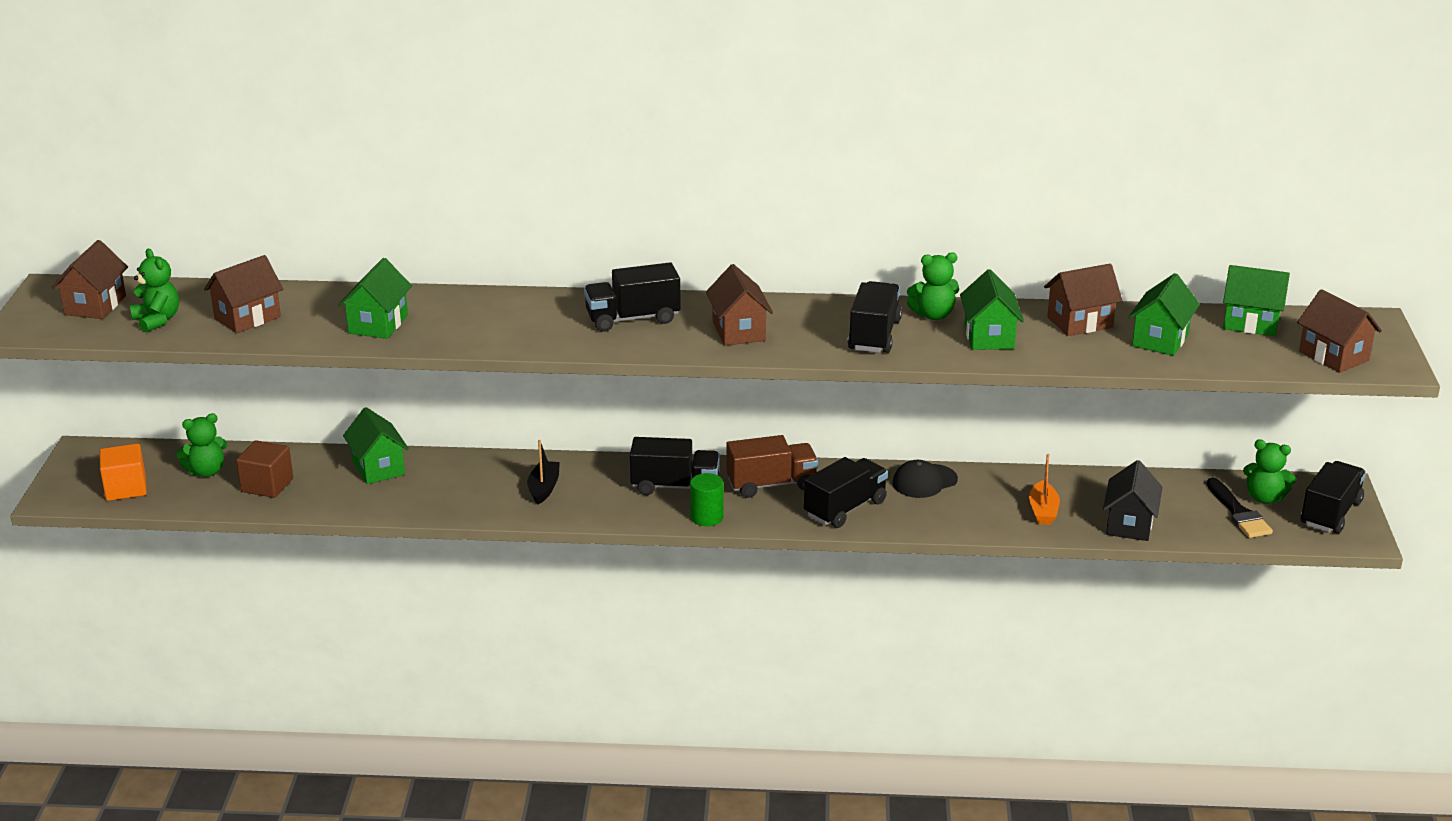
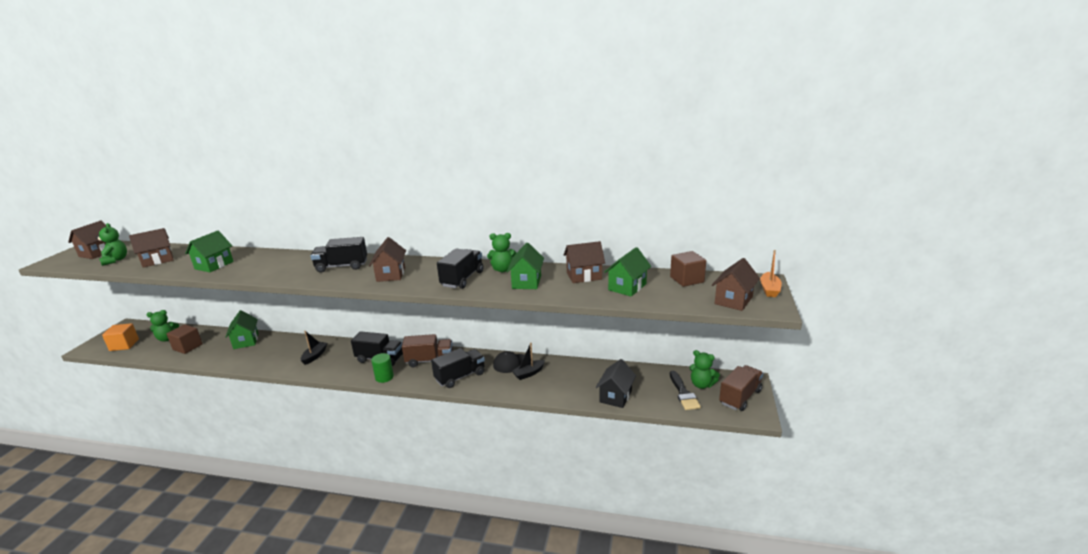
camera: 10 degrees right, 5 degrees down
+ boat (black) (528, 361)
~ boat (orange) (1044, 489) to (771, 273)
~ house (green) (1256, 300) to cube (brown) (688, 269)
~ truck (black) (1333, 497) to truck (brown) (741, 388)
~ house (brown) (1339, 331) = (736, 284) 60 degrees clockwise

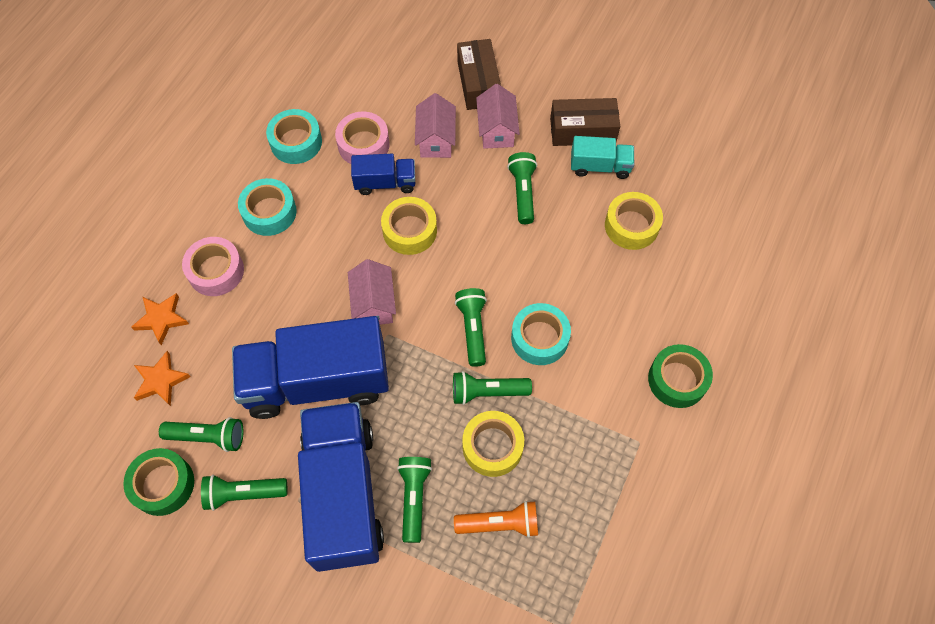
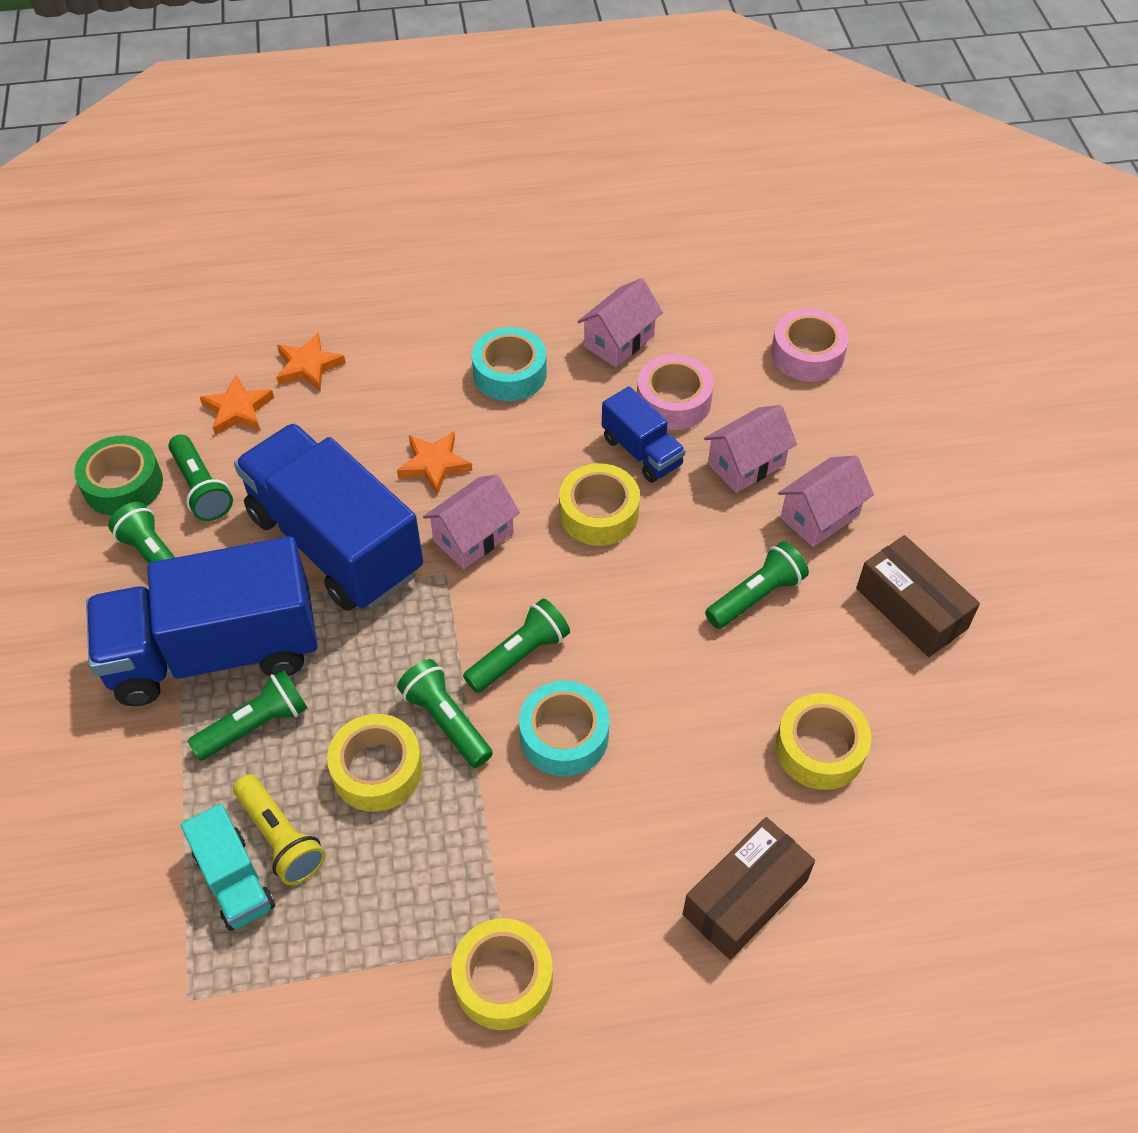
camera: 55 degrees right, 10 degrees down
- tape (green) (680, 376)
+ star (orange) (434, 463)
+ tape (yellow) (502, 974)
~ tape (pink) (213, 266) to (810, 345)
~ box (brown) (479, 74) to (749, 888)
~ truck (turquoise) (602, 157) to (228, 867)
~ tape (turquoise) (294, 136) to house (pink) (620, 322)
~ flashlight (orange) (496, 519) to flashlight (yellow) (279, 829)
~ truck (blue) (341, 487) = (202, 621) 150 degrees counterclockwise

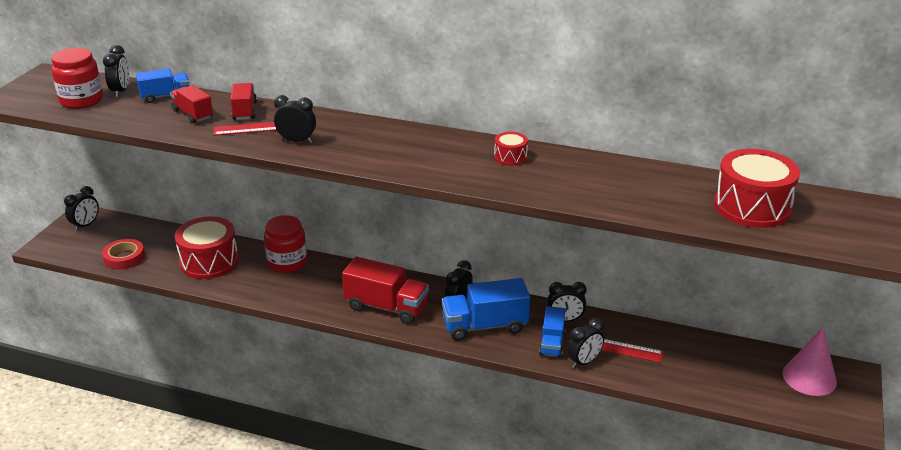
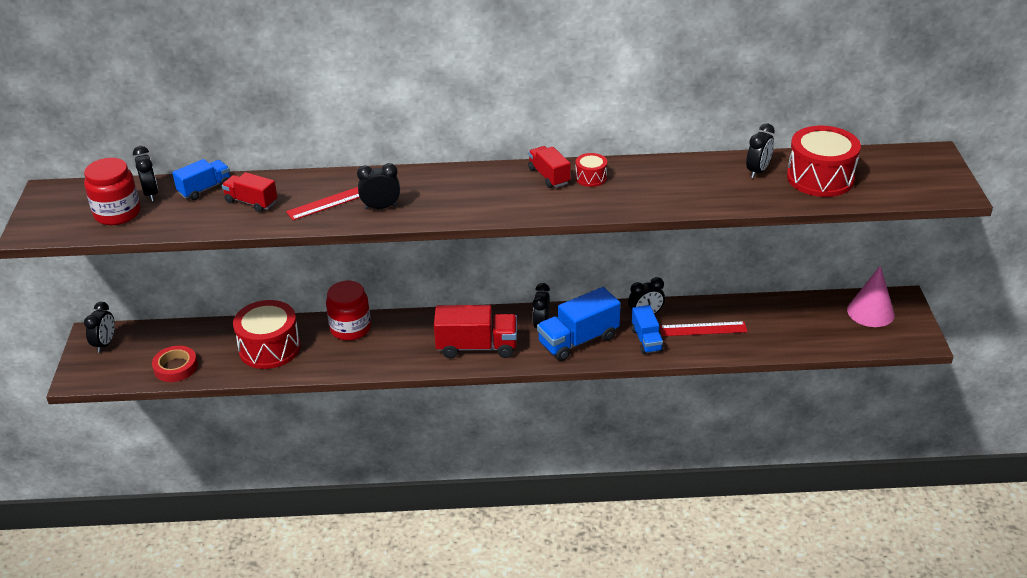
camera: 20 degrees left, 5 degrees up
~ truck (red) (244, 101) to (549, 167)
~ clock (black) (585, 343) to (760, 150)

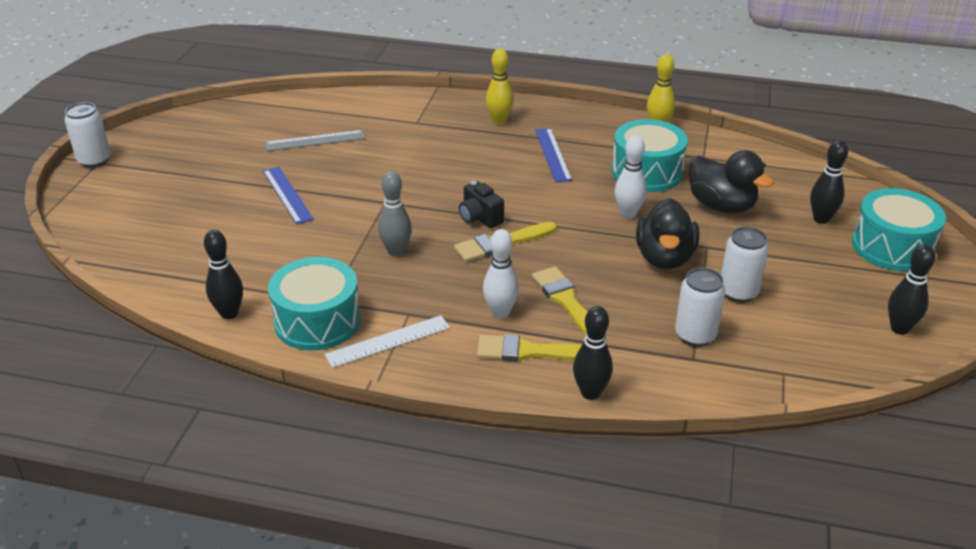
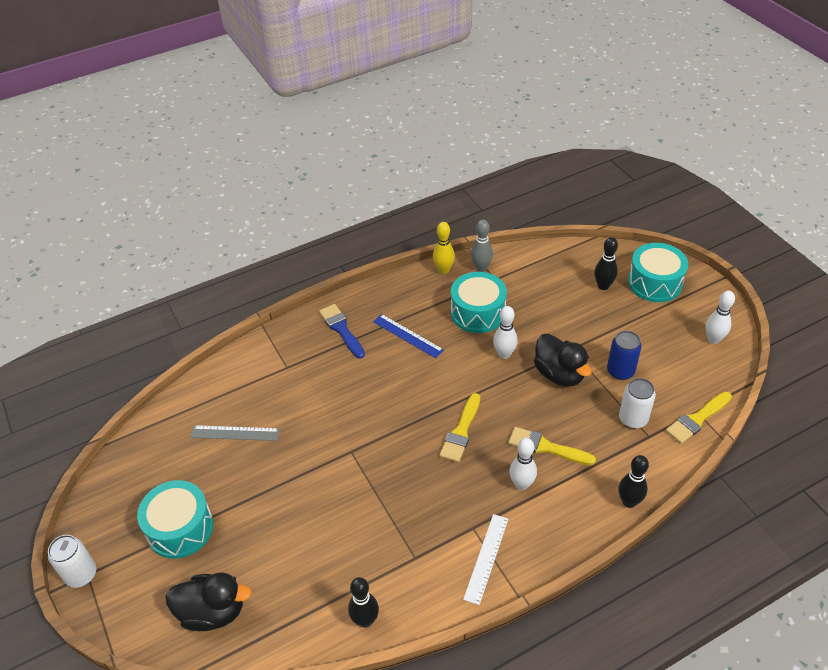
camera: 40 degrees left, 10 degrees up
- ruler (blue) (288, 195)
- camera (black) (481, 204)
~ drum (turquoise) (314, 304) to (175, 519)
~ bowling pin (grey) (395, 214) to (482, 246)
~ brush (yellow) (529, 347) to (699, 418)
~ duck (black) (731, 181) to (208, 601)
~ bowling pin (yellow) (500, 87) to brush (blue) (342, 331)
~ can (white) (745, 264) to can (blue) (624, 355)
~ bowling pin (black) (912, 289) to bowling pin (white) (720, 317)
~ ruler (grey) (315, 140) = (235, 433) 60 degrees clockwise

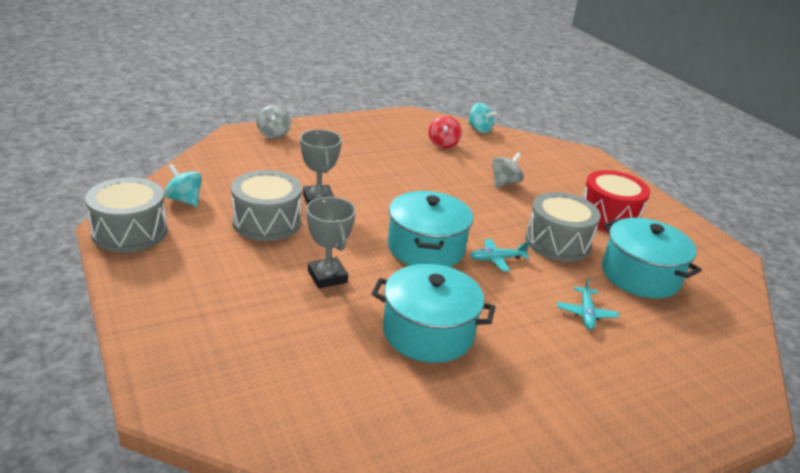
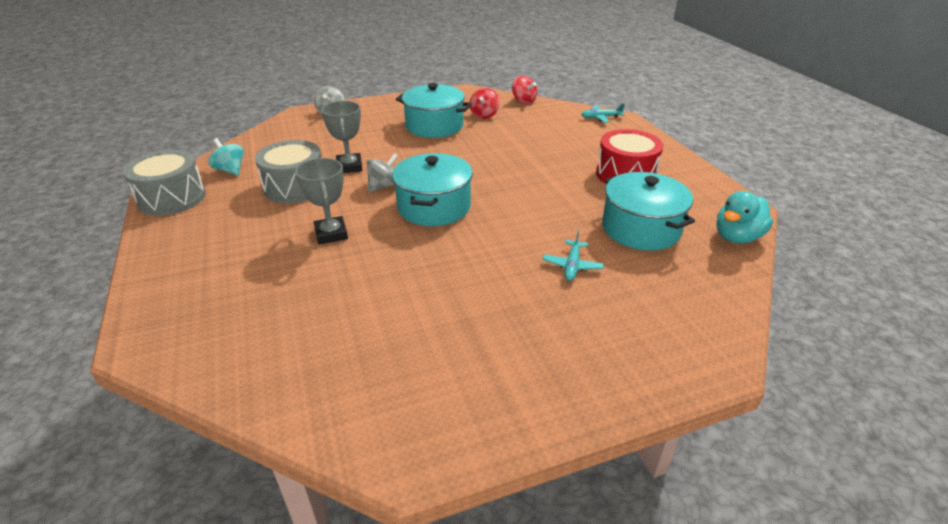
camera: 10 degrees right, 5 degrees up
- drum (grey) (563, 227)
+ duck (turquoise) (745, 217)
~ pot (turquoise) (433, 313) to (434, 110)
~ plane (turquoise) (500, 255) to (603, 113)
~ spinning top (grey) (508, 170) to (382, 172)
~ spinning top (turquoise) (482, 118) to spinning top (red) (524, 90)

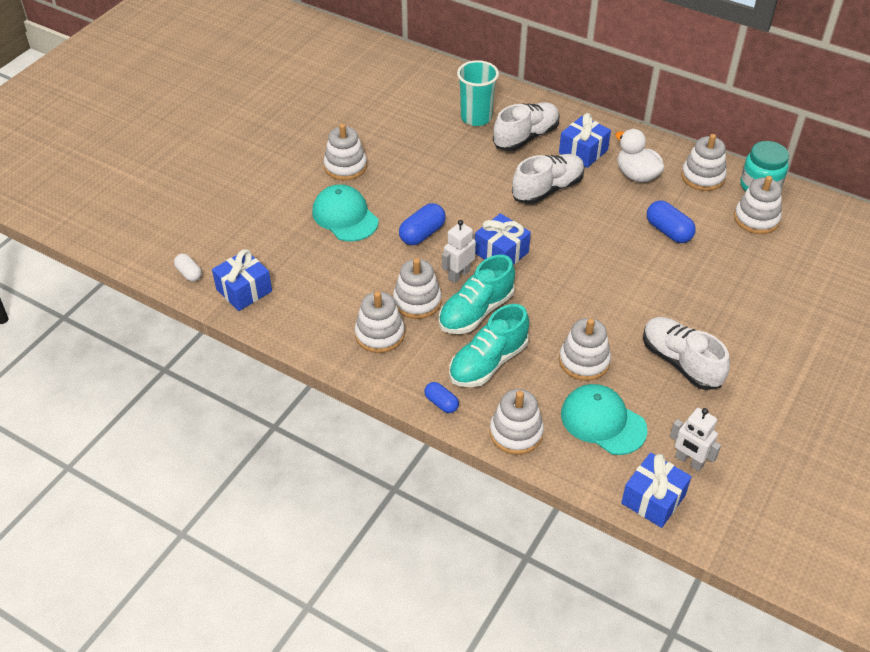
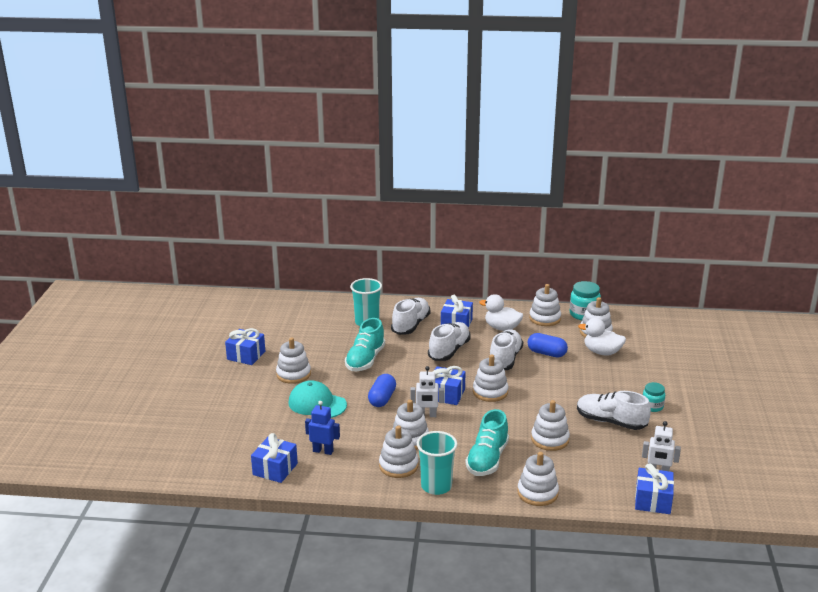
camera: 25 degrees left, 20 degrees down
- capsule (white) (188, 268)
- capsule (blue) (442, 397)
- cap (turquoise) (604, 419)
+ gift (blue) (245, 346)
+ robot (blue) (322, 428)
+ cup (turquoise) (437, 463)
+ stacking toy (white) (491, 378)
+ shoe (white) (506, 349)
+ duck (white) (602, 337)
+ jar (turquoise) (654, 397)
~ shoe (turquoise) (477, 294) to (365, 344)
~ robot (white) (459, 251) = (427, 391) 105 degrees counterclockwise

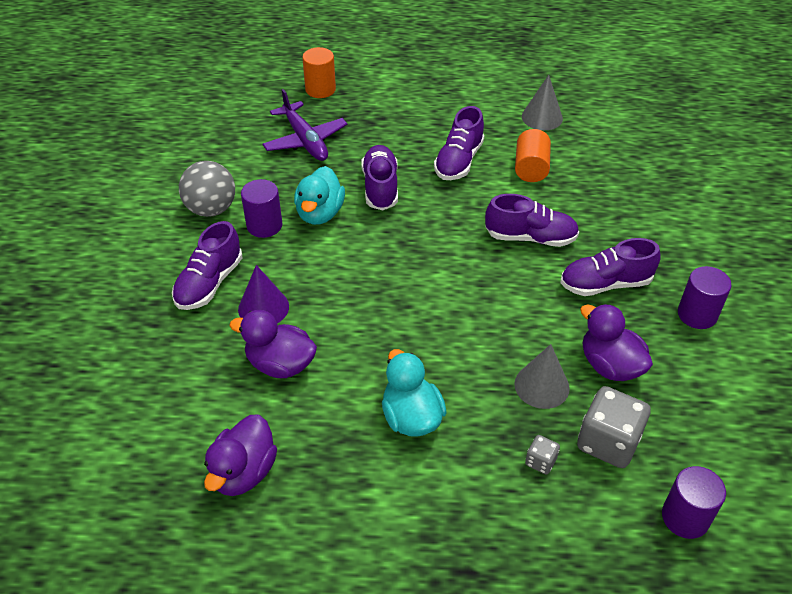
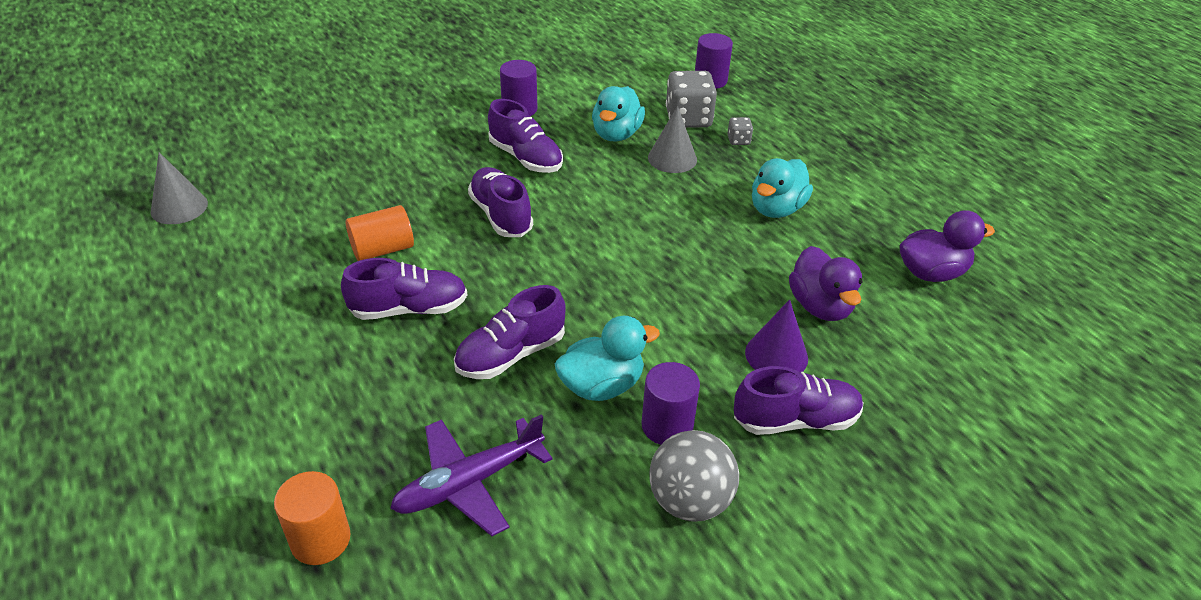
camera: 125 degrees left, 5 degrees down
~ cone (grey) (542, 102) to (179, 188)
~ duck (purple) (616, 342) to duck (turquoise) (618, 114)
~ plane (purple) (304, 125) = (471, 475) 150 degrees counterclockwise

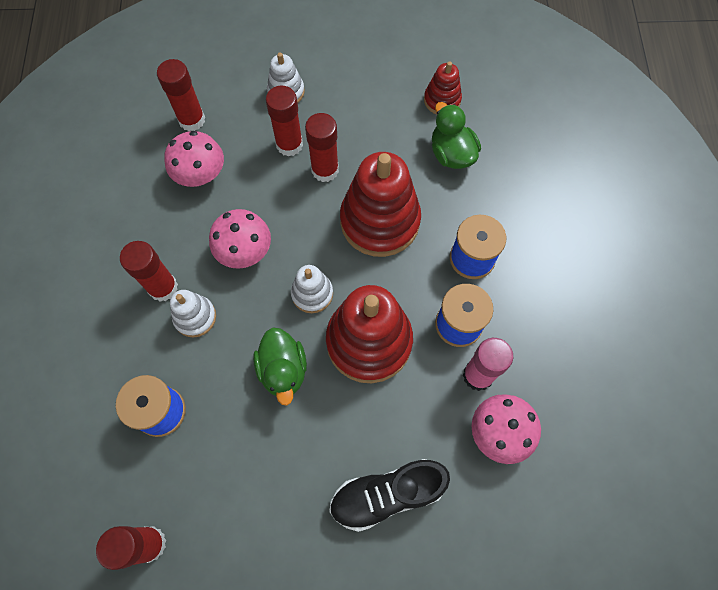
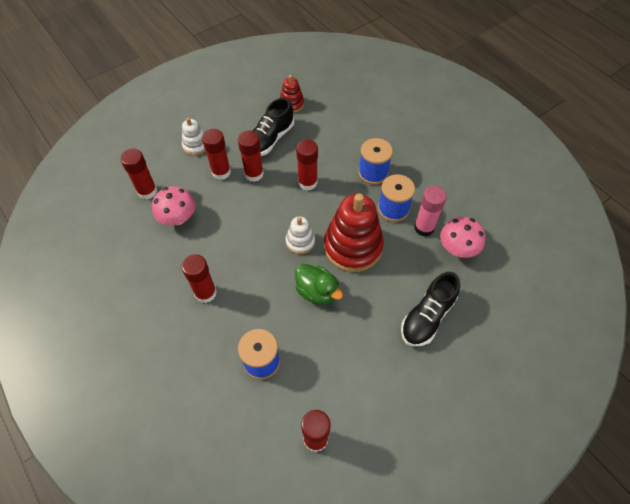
camera: 35 degrees left, 10 degrees down
- stacking toy (white) (193, 313)
- mushroom (pink) (240, 239)
- duck (green) (456, 135)
+ shoe (black) (273, 127)
~ stacking toy (red) (380, 204) to glue stick (red) (307, 165)

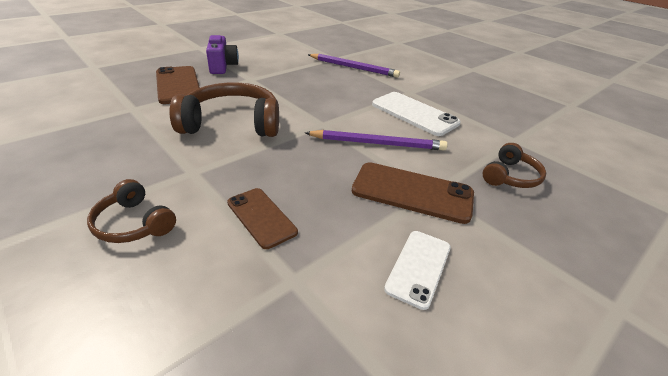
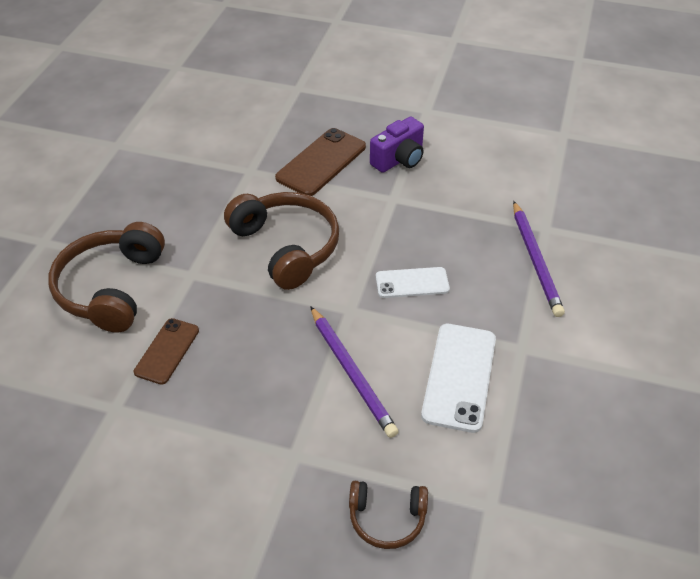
camera: 60 degrees right, 10 degrees up
- phone (brown) (412, 193)
~ phone (white) (417, 270) to (413, 282)
~ headphones (brown) (131, 211) = (106, 277) x1.84

